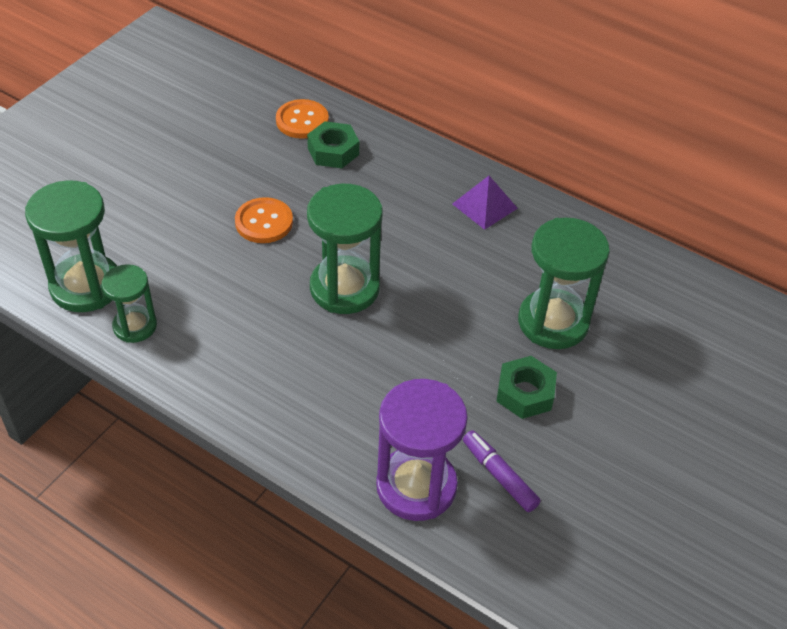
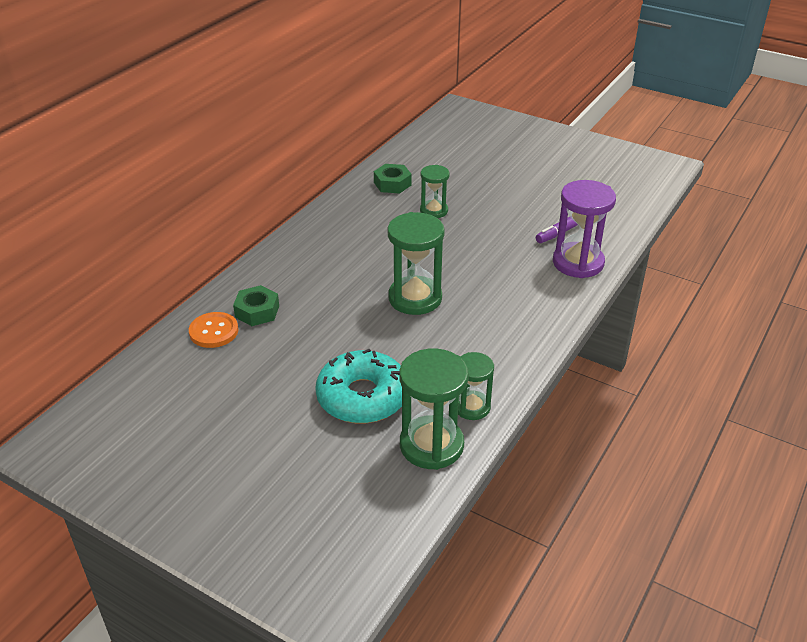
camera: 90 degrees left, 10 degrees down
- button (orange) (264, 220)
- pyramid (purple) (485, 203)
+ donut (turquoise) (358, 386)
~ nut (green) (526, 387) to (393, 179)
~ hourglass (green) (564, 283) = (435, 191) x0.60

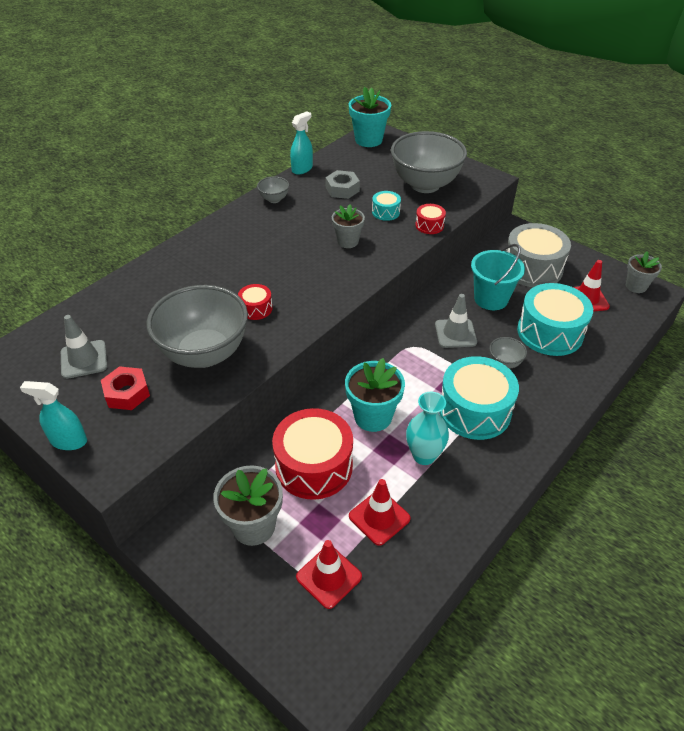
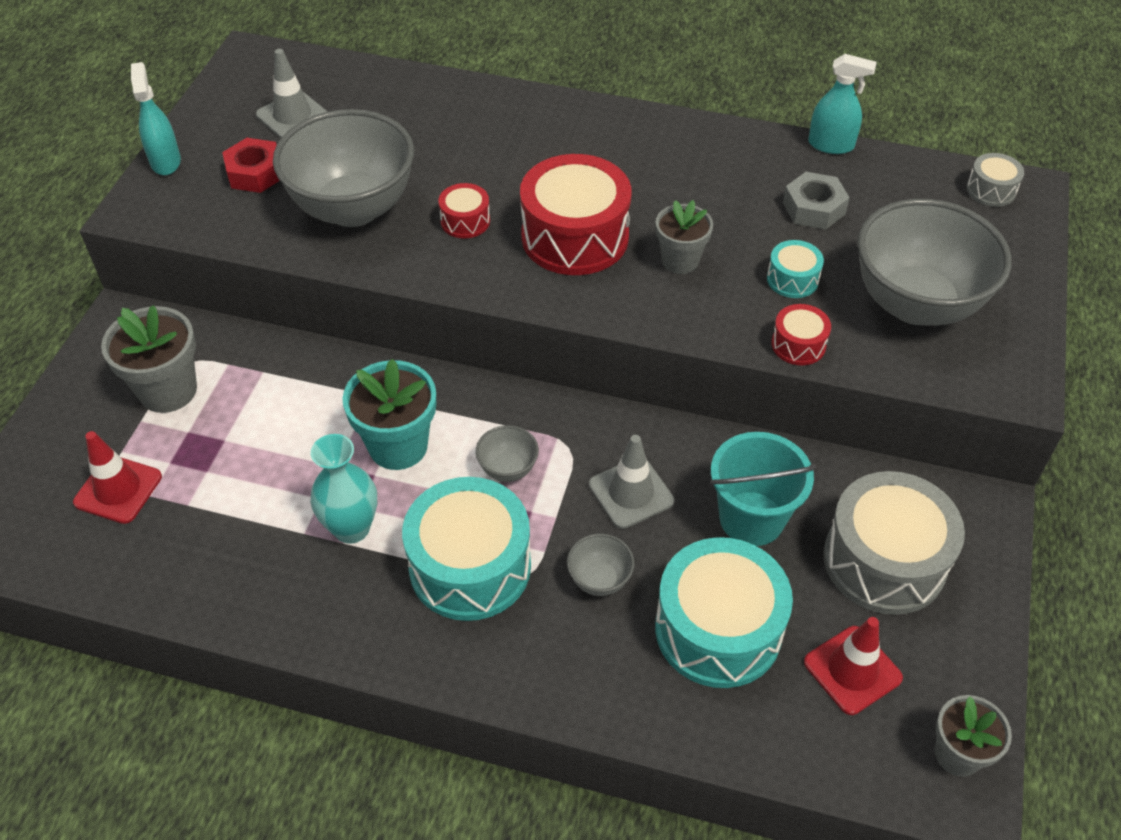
camera: 65 degrees right, 5 degrees up
- traffic cone (red) (380, 512)
~ bowl (grey) (273, 189) to (507, 453)
~ drum (red) (312, 454) to (575, 214)
~ flower pot (turquoise) (370, 117) to drum (grey) (995, 180)

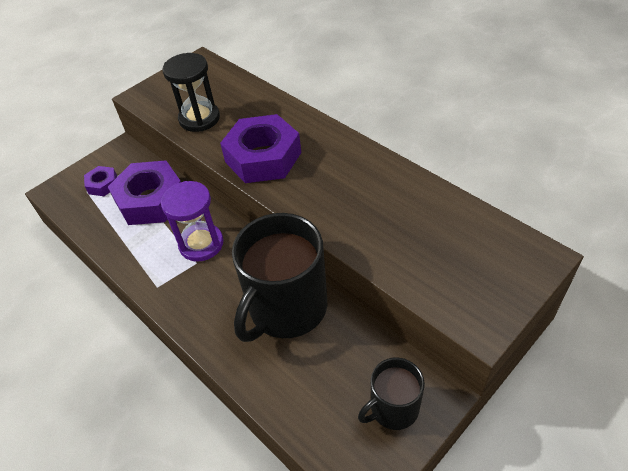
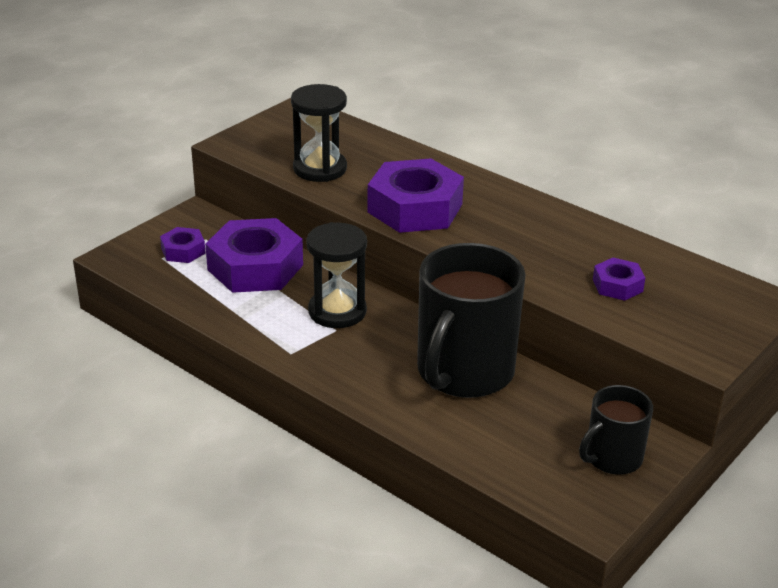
camera: 10 degrees left, 15 degrees down
+ nut (purple) (619, 279)
~ hourglass (purple) (192, 221) to hourglass (black) (336, 275)

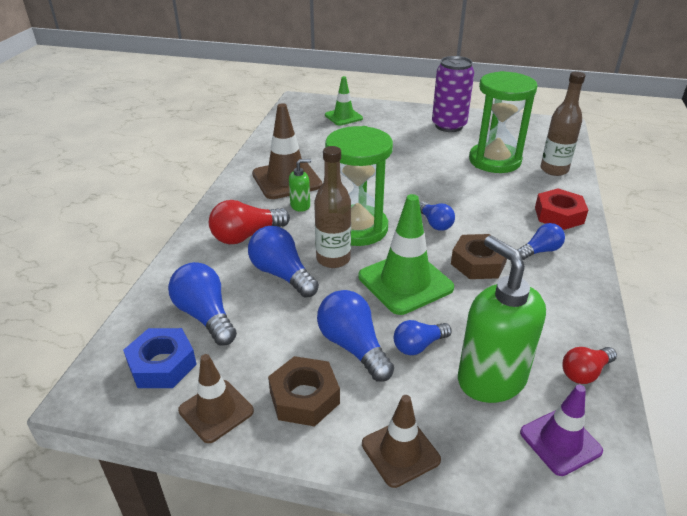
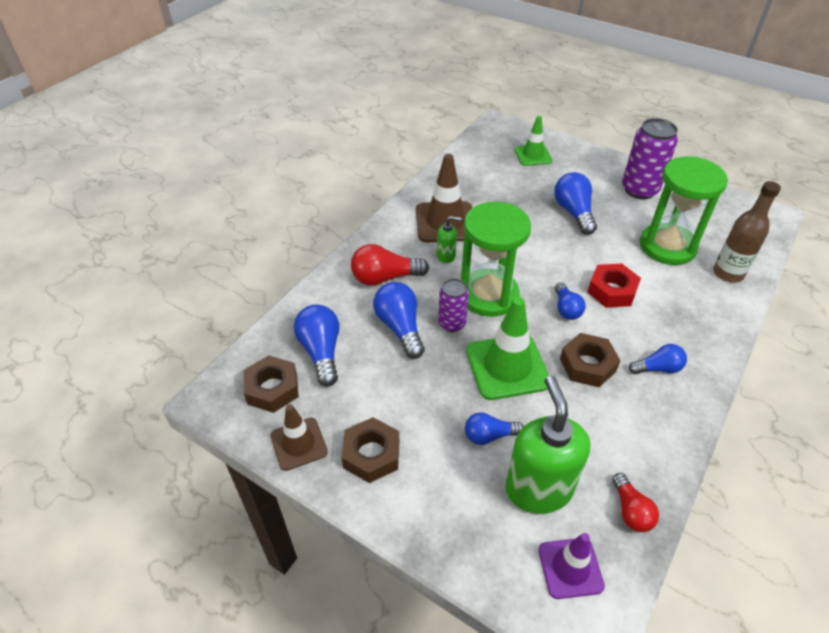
camera: 20 degrees right, 10 degrees up
- traffic cone (brown) (401, 441)
~ light bulb (blue) (355, 336) to (575, 203)
~ nut (red) (561, 209) to (614, 286)
~ bottle (brown) (332, 207) to can (purple) (453, 305)
~ nut (blue) (160, 358) to nut (brown) (271, 384)
~ light bulb (red) (589, 365) = (635, 502) 90 degrees counterclockwise

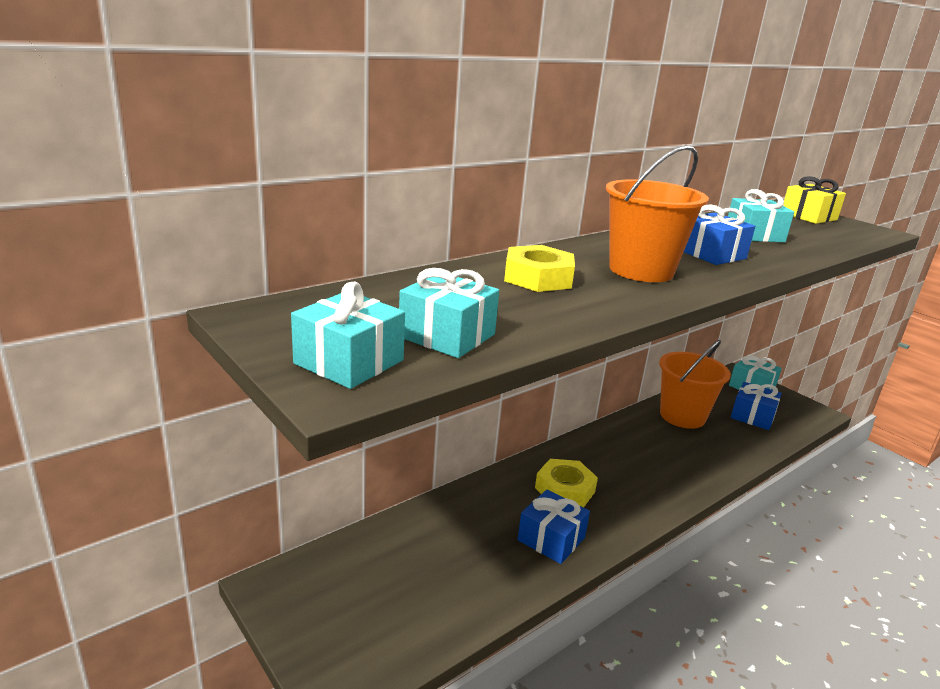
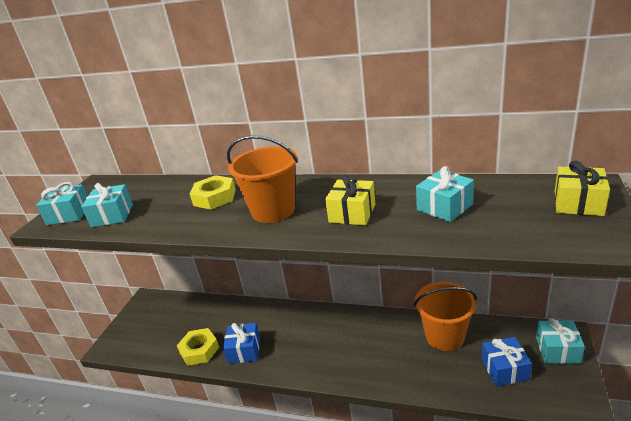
camera: 60 degrees right, 5 degrees up
~ nut (yellow) (566, 483) to (198, 347)
~ gift (blue) (719, 234) to gift (yellow) (350, 199)

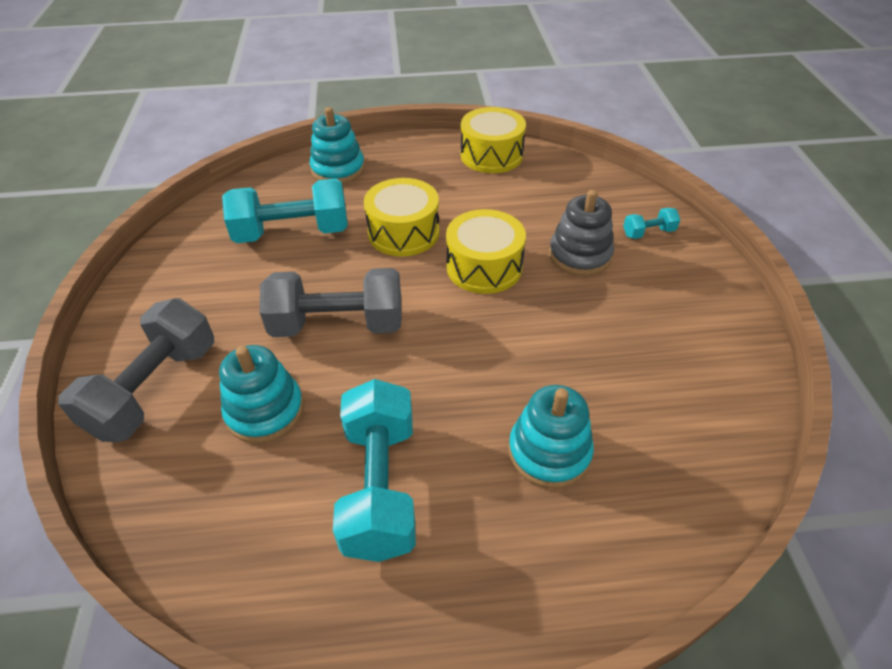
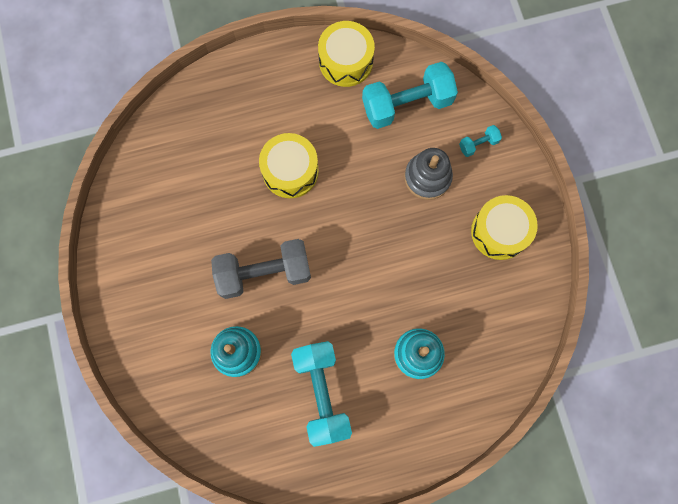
camera: 10 degrees left, 30 degrees up
- dumbbell (grey) (136, 370)
- stacking toy (turquoise) (337, 145)
~ dumbbell (turquoise) (285, 210) to (410, 95)
~ drum (yellow) (486, 251) to (504, 227)

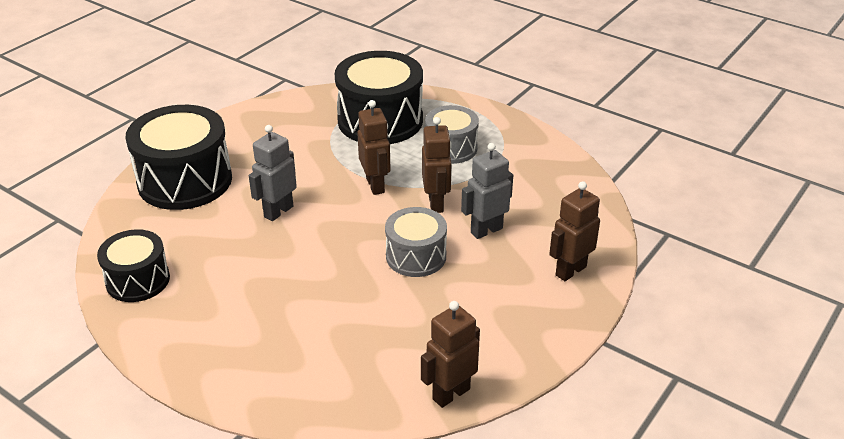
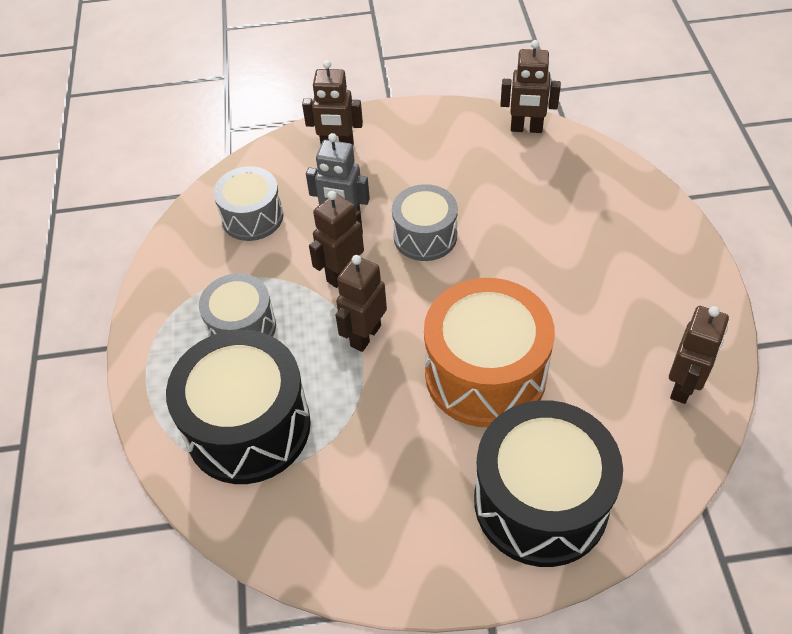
camera: 130 degrees left, 15 degrees up
+ drum (grey) (248, 203)
~ drum (black) (133, 265) to robot (brown) (699, 355)
~ robot (grey) (273, 173) to drum (orange) (489, 352)

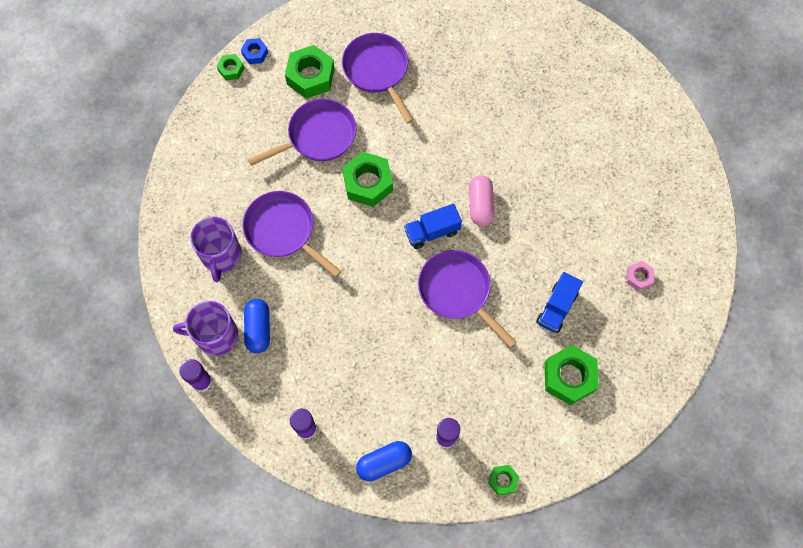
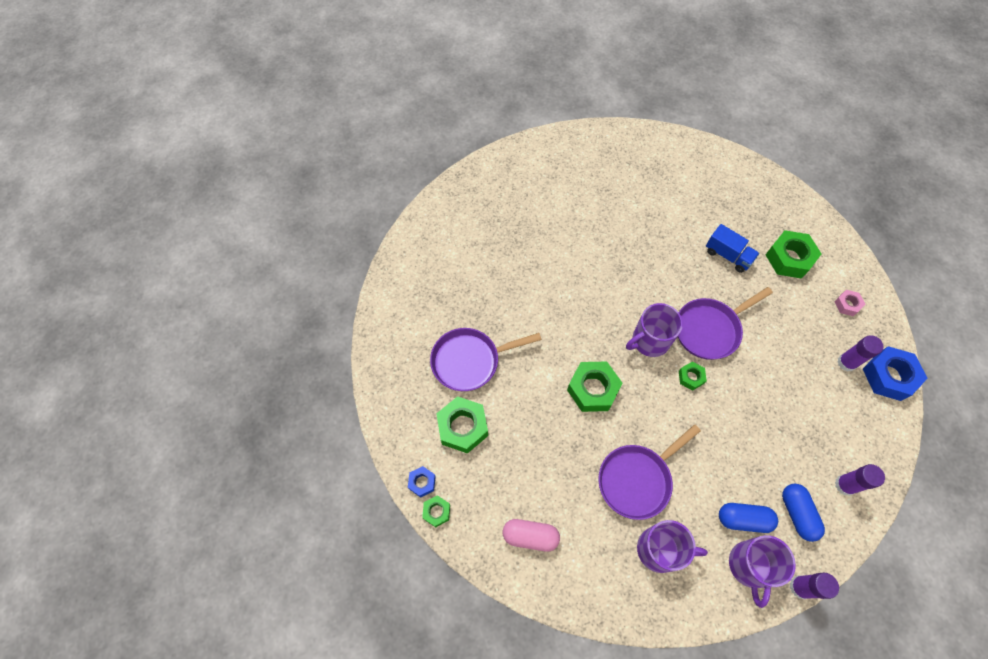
camera: 80 degrees left, 5 degrees down
- pan (purple) (302, 132)
+ nut (blue) (895, 373)
~ capsule (blue) (384, 461) to (803, 513)
~ capsule (pink) (481, 200) to (531, 535)
~ nut (green) (503, 480) to (693, 376)
~ nut (pink) (640, 276) to (849, 303)
~ truck (blue) (433, 226) to mug (purple) (654, 330)

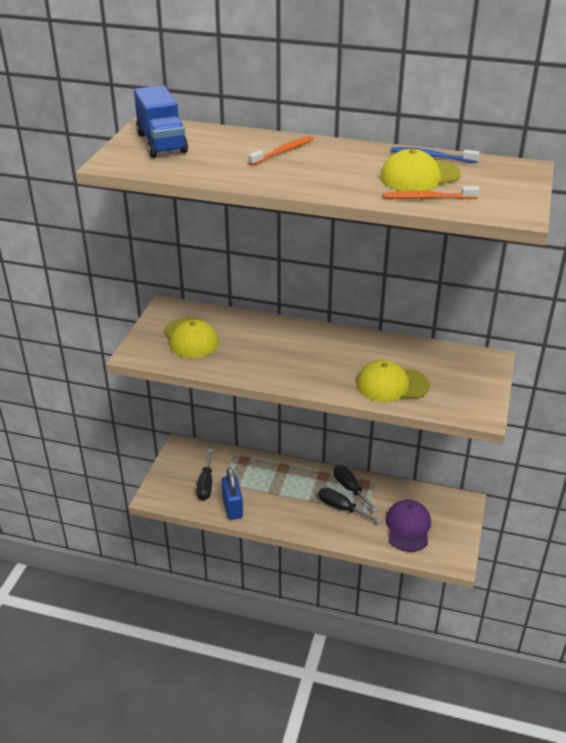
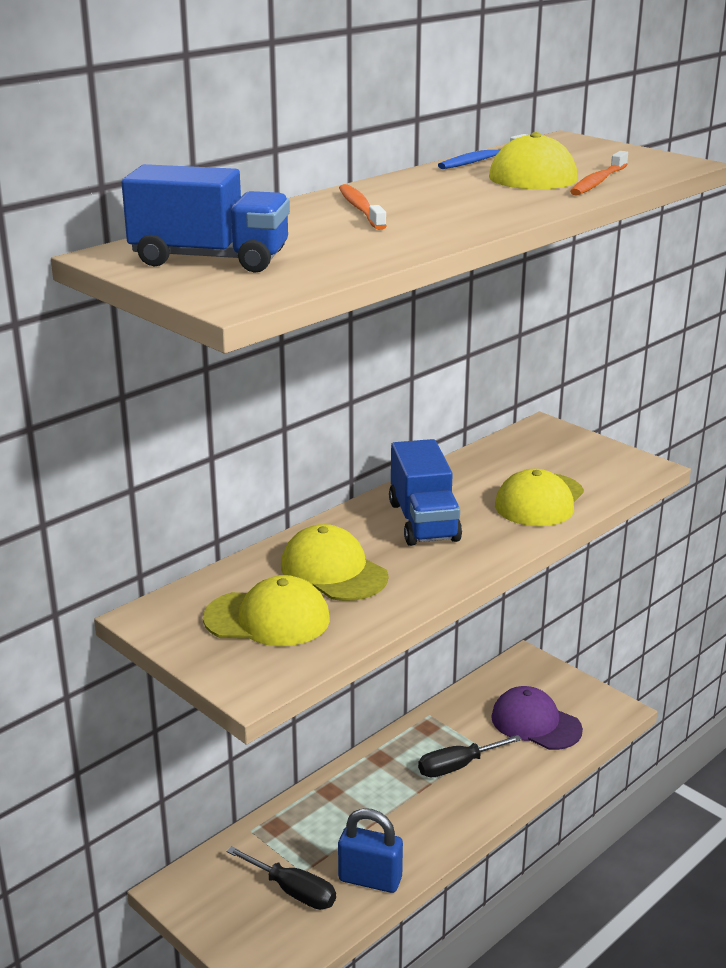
camera: 60 degrees left, 10 degrees down
- screwdriver (black) (356, 489)
+ cap (yellow) (334, 562)
+ truck (blue) (425, 492)

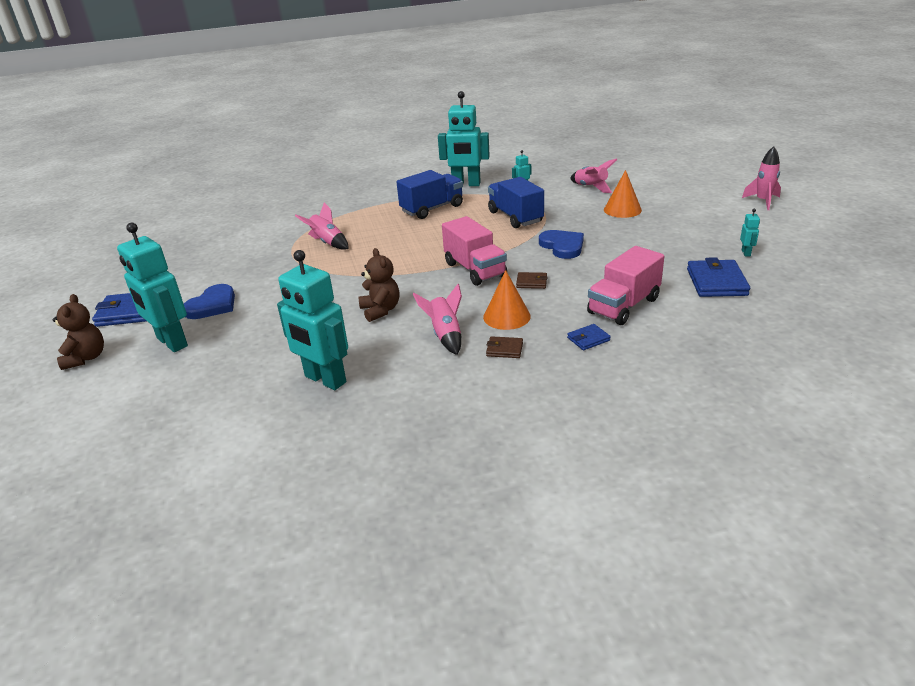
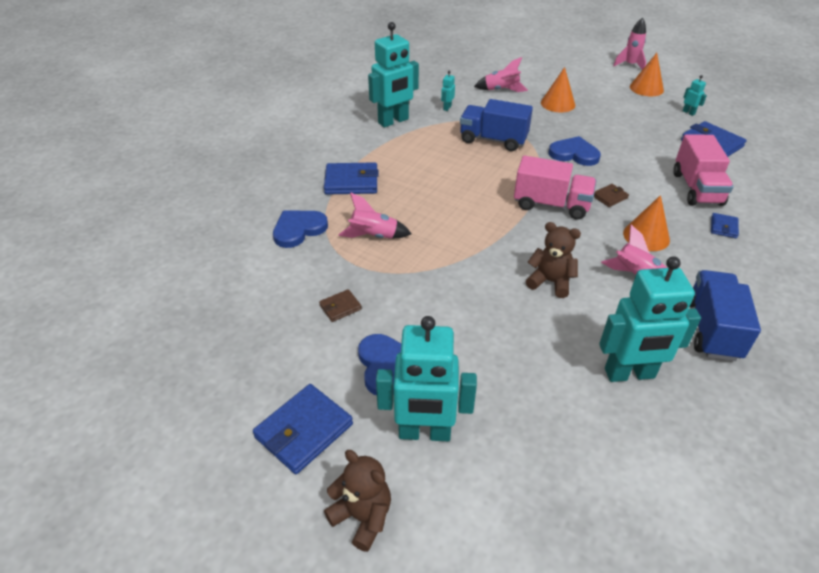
camera: 45 degrees left, 10 degrees up
+ heart (blue) (300, 229)
+ wallet (blue) (351, 178)
+ cone (orange) (647, 74)
~ truck (blue) (430, 194) to (725, 315)
~ wallet (brown) (504, 347) to (340, 305)

